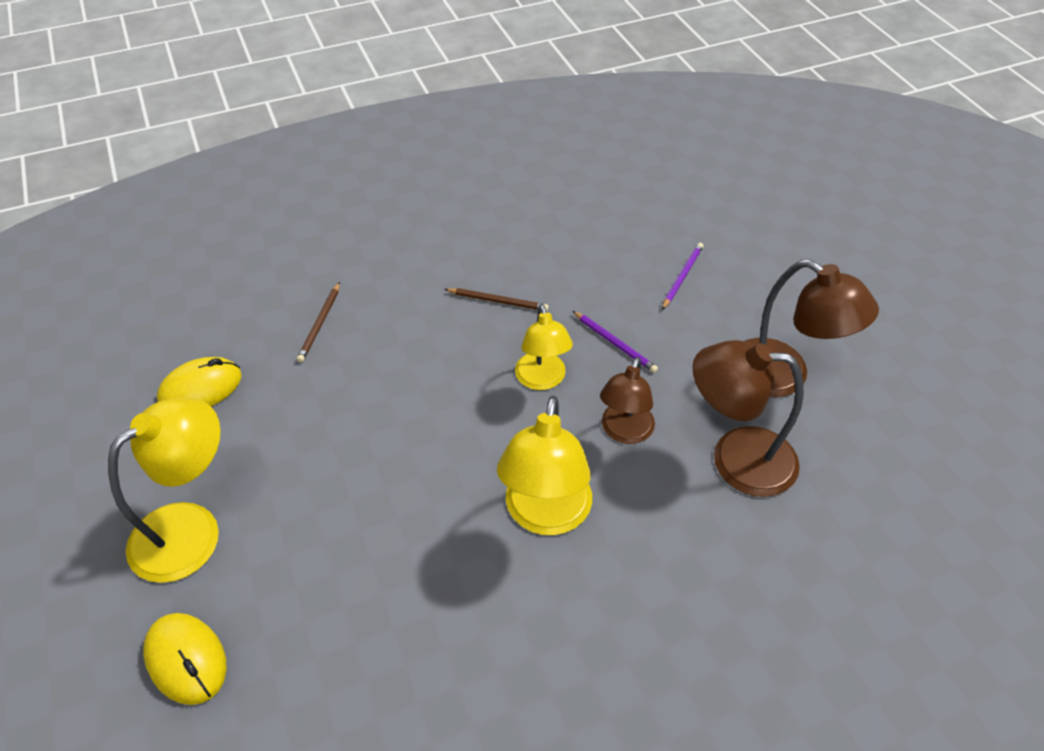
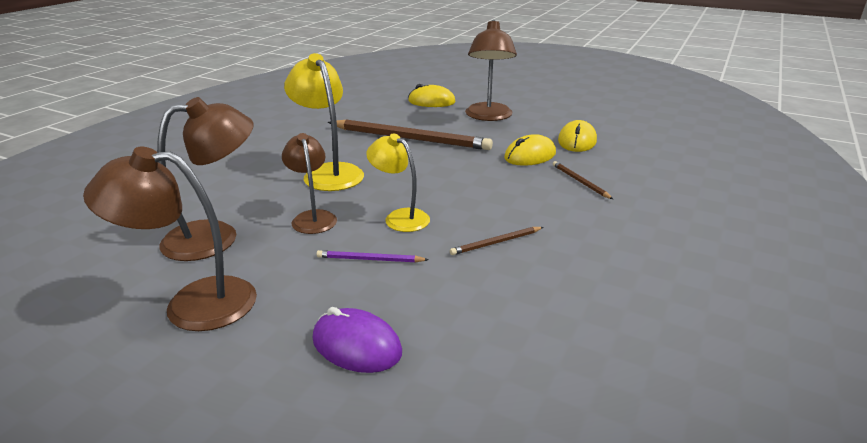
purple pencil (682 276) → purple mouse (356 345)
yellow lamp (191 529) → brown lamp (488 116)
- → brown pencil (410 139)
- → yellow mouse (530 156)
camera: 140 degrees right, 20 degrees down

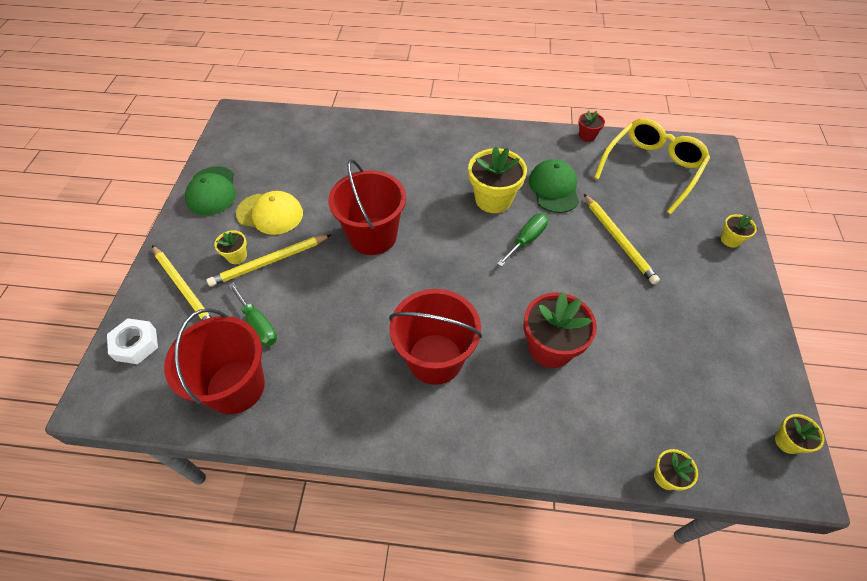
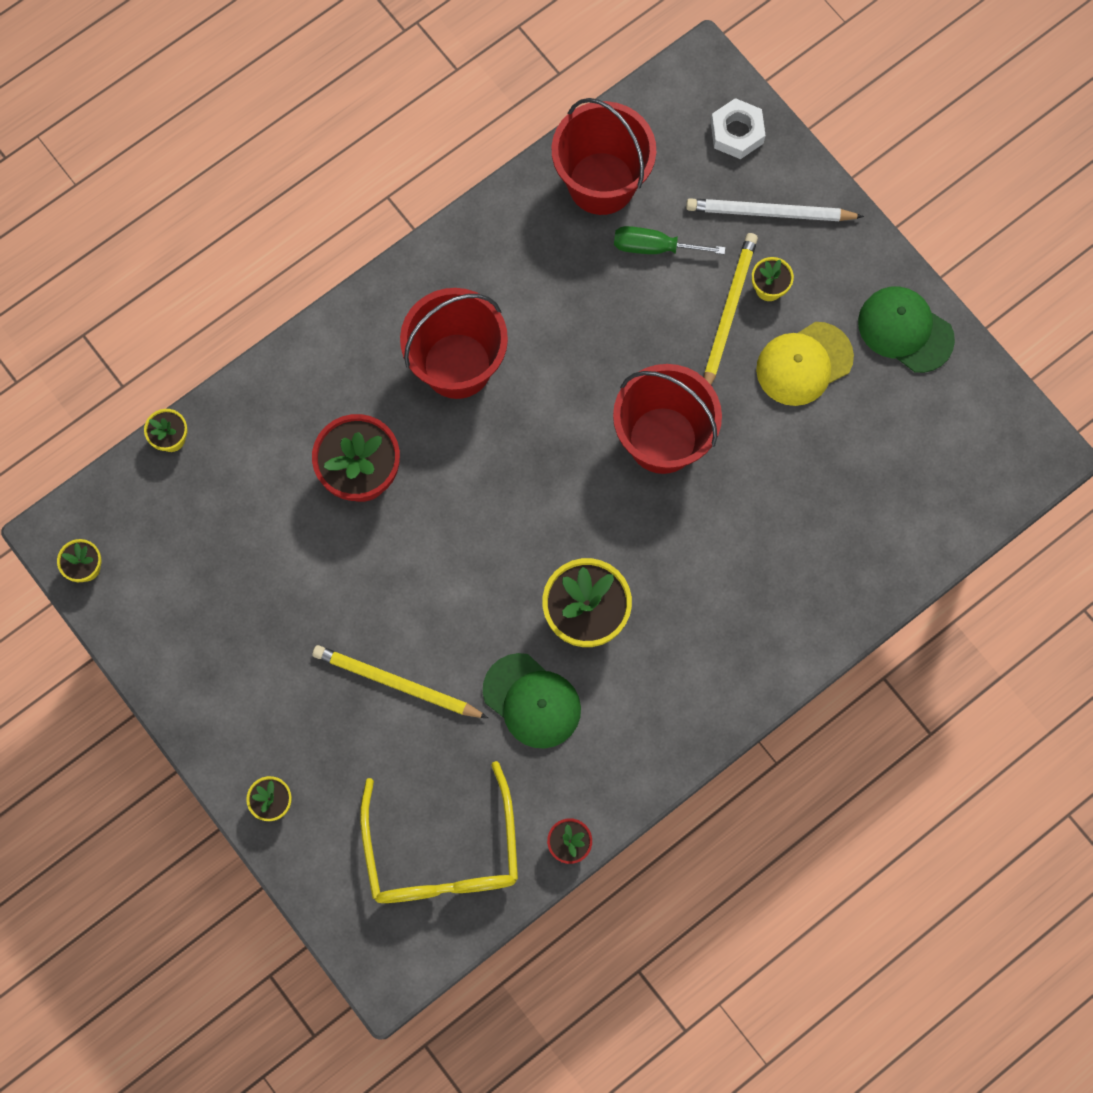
green screwdriver (526 240) → -
yellow pencil (185 288) → white pencil (770 213)
camera: 135 degrees right, 20 degrees up

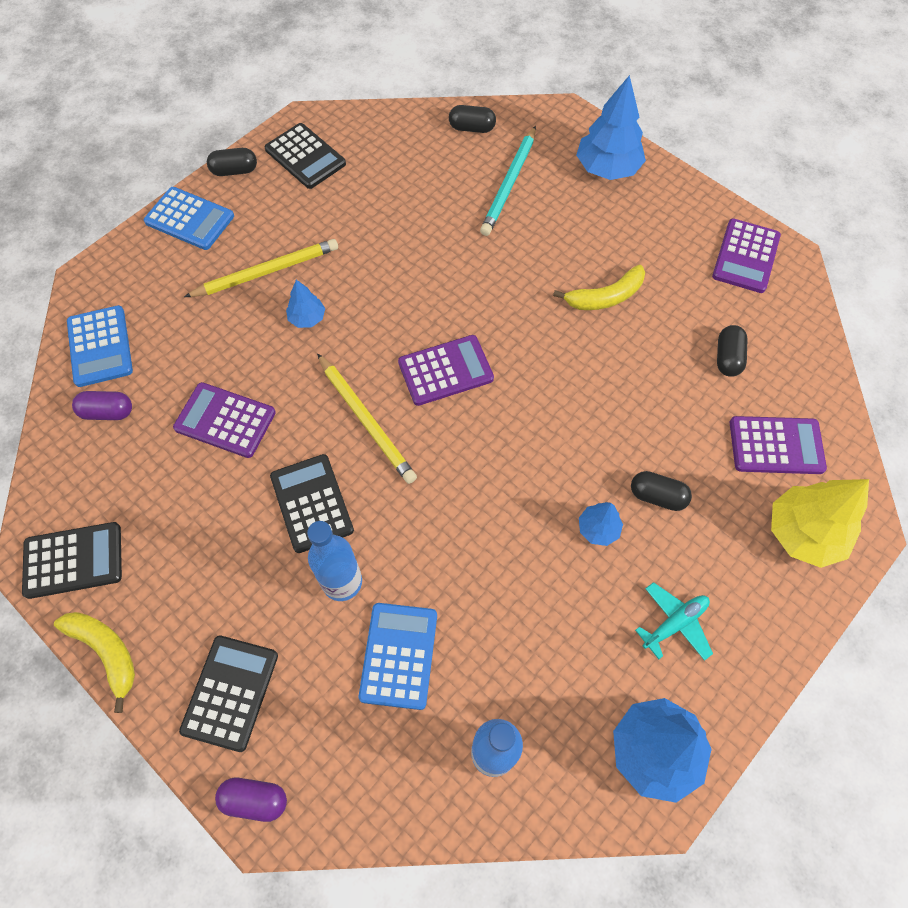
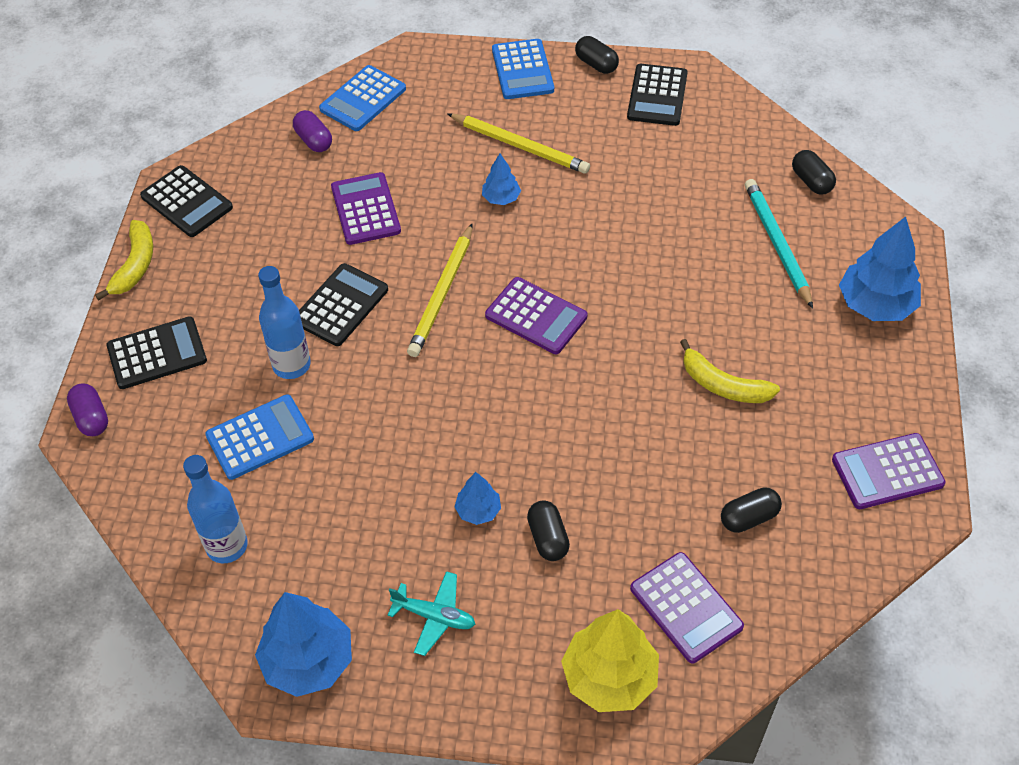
turquoise pencil (509 184) → turquoise pencil (777 244), 90 degrees clockwise
camera: 55 degrees right, 10 degrees down

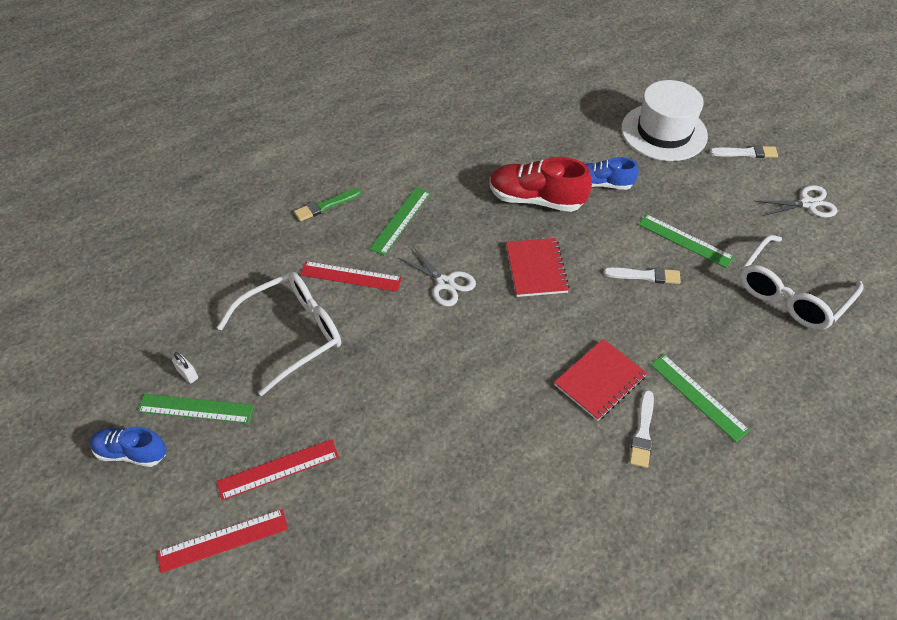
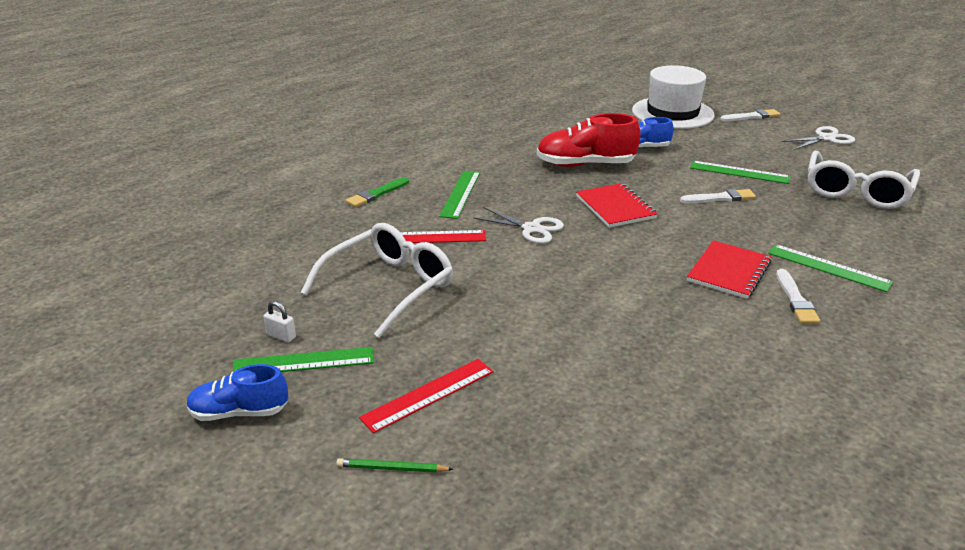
red ruler (223 540) → green pencil (392 468)
camera: 15 degrees left, 20 degrees down

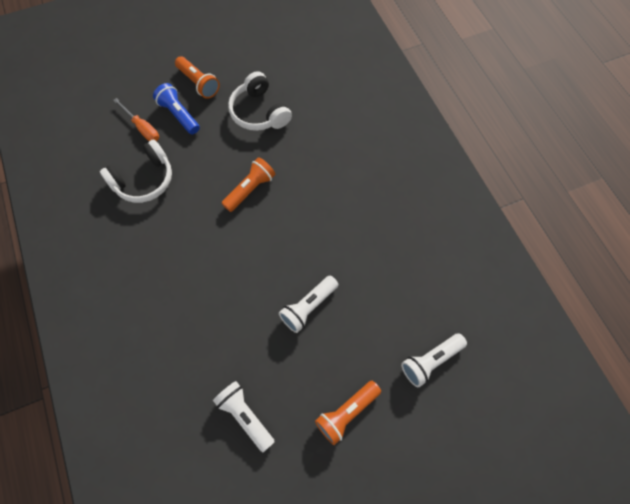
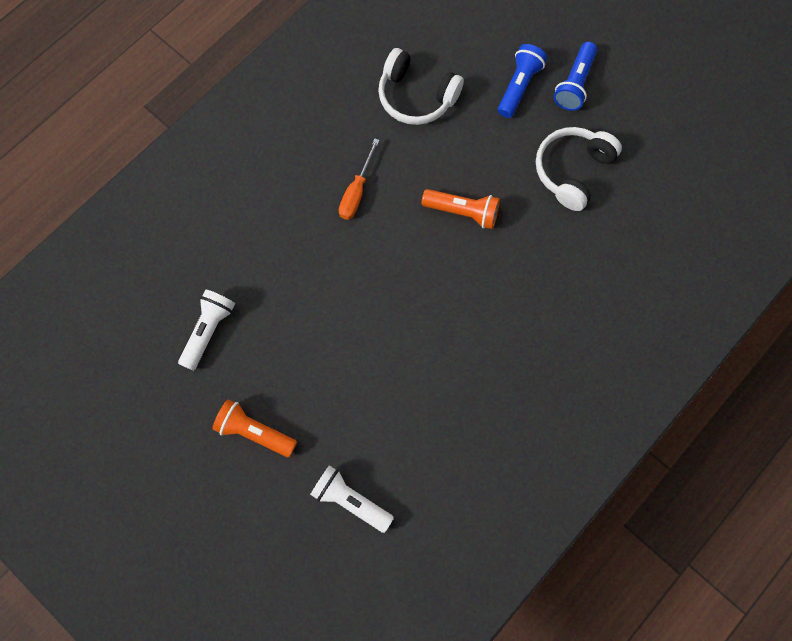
orange flashlight (198 83) → blue flashlight (575 84)
orange screwdriver (142 128) → orange screwdriver (356 191), relocated
white flashlight (308 307) → -
camera: 65 degrees right, 5 degrees up

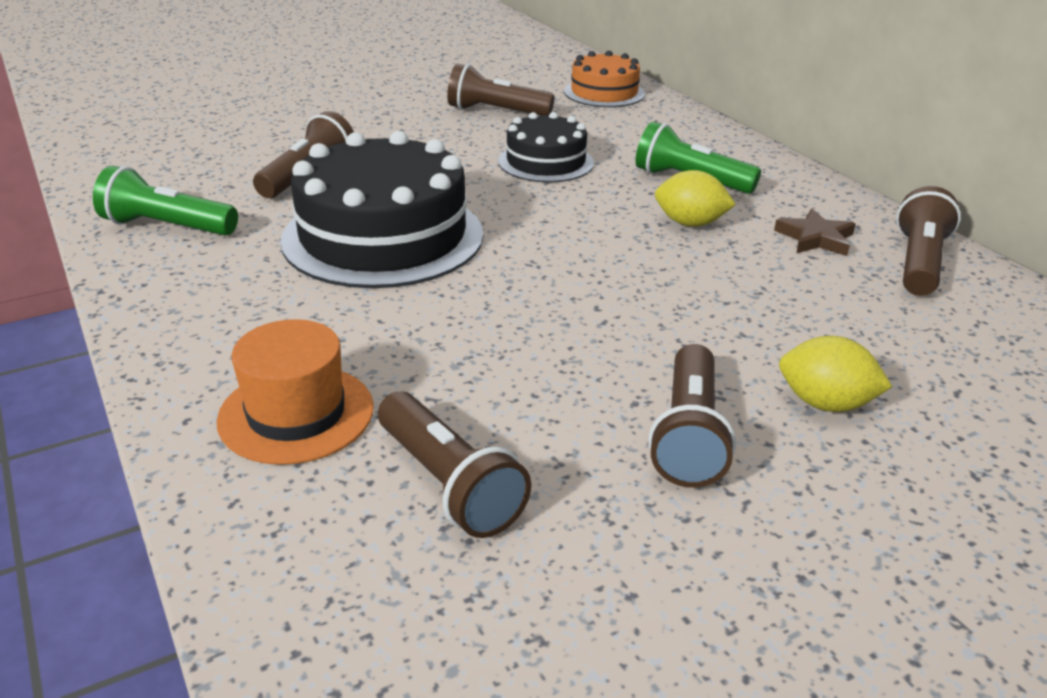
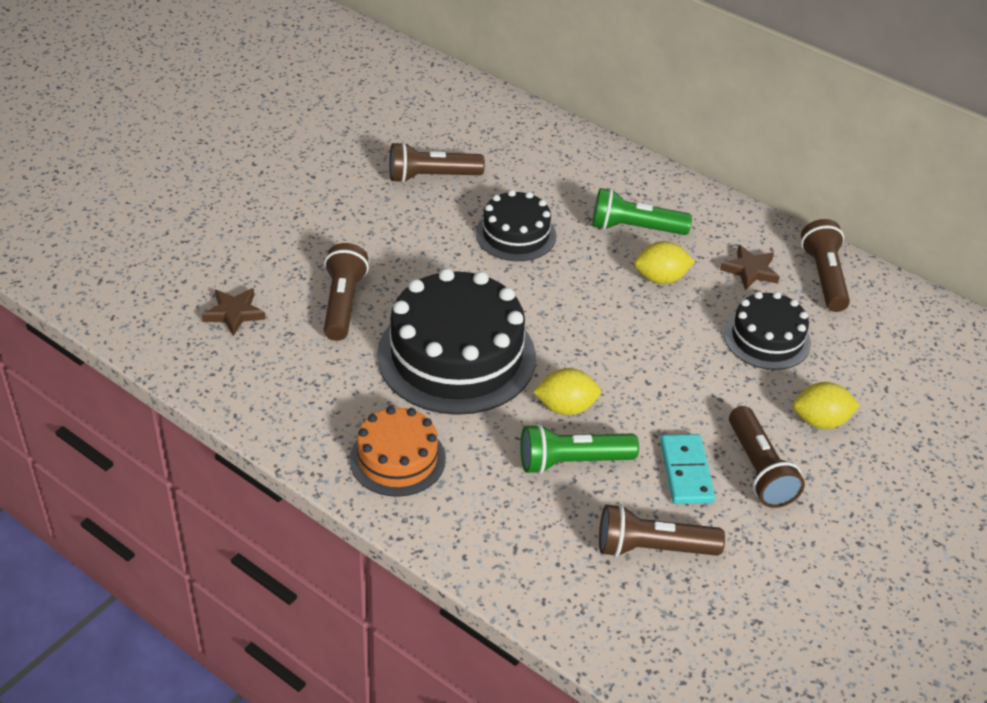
orange cake (604 93) → orange cake (397 459), relocated
green flashlight (167 227) → green flashlight (572 462), relocated
orange hat (296 414) → -
brown flashlight (449 484) → brown flashlight (652 548), 150 degrees clockwise
- → brown star (234 313)
- → black cake (767 339)
- → yellow lemon (566 407)
- → turquoise domino (686 472)
camera: 25 degrees left, 10 degrees up

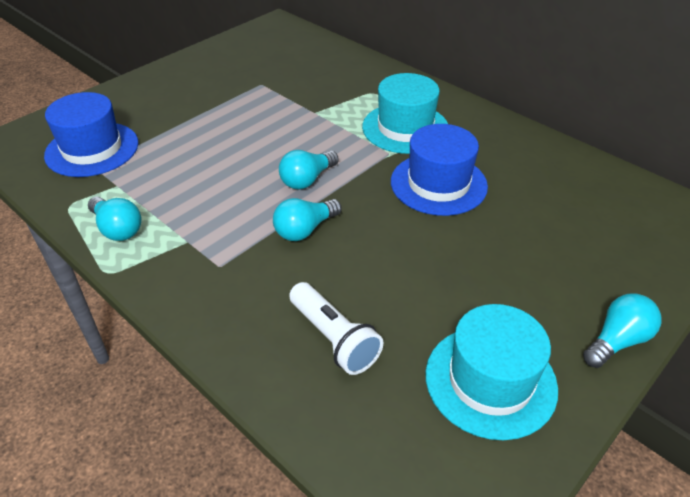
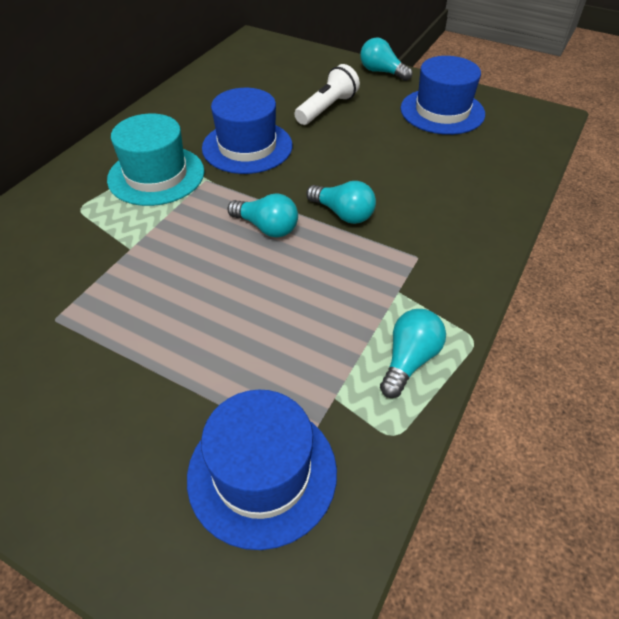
white flashlight (334 338) → white flashlight (327 108), relocated
turquoise hat (490 381) → blue hat (442 111)
camera: 105 degrees left, 5 degrees up

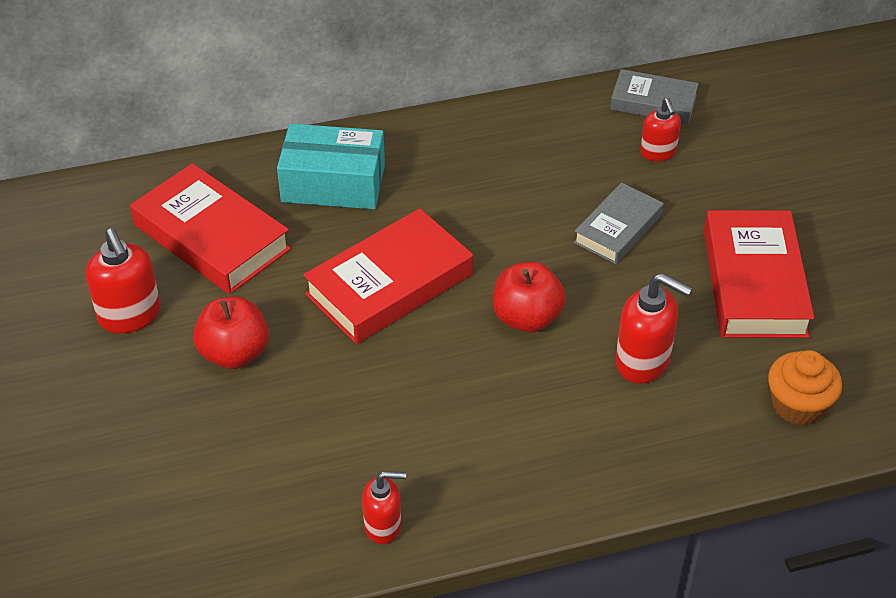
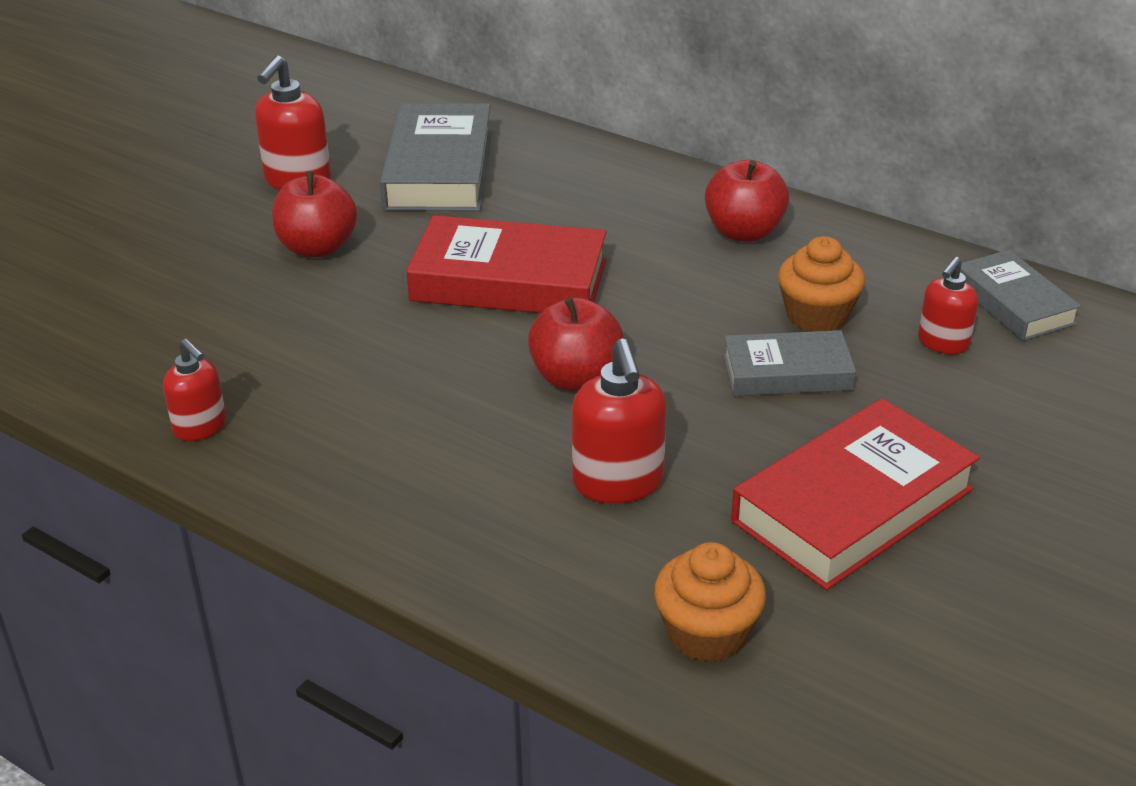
turquoise box (333 183) → -
red book (212 237) → grey book (439 169)
- → red apple (744 232)
- → orange cupcake (817 315)
camera: 50 degrees right, 10 degrees down

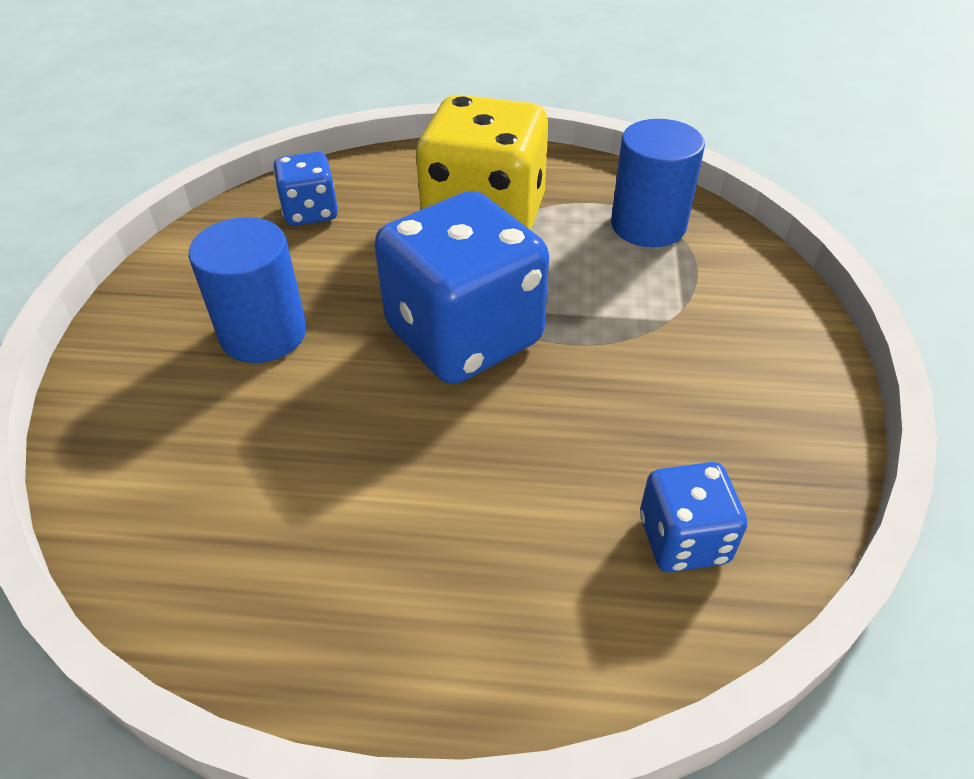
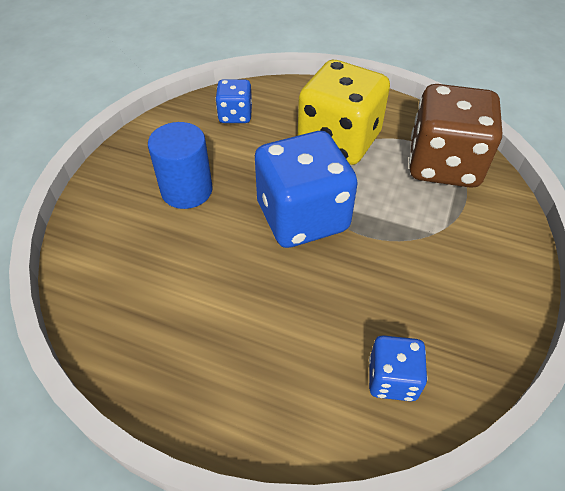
blue cylinder (648 225) → brown dice (443 164)
camera: 15 degrees right, 5 degrees up

